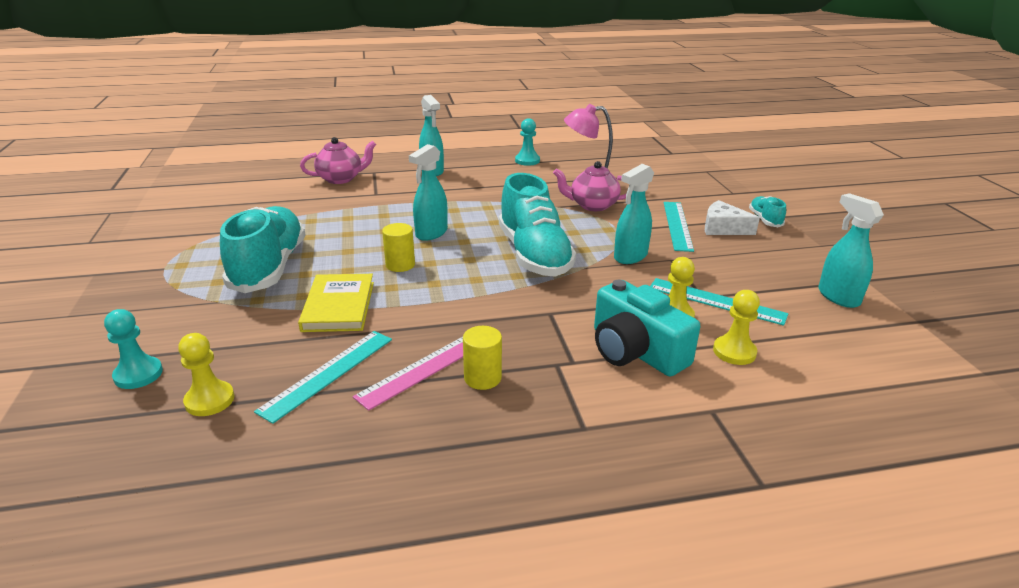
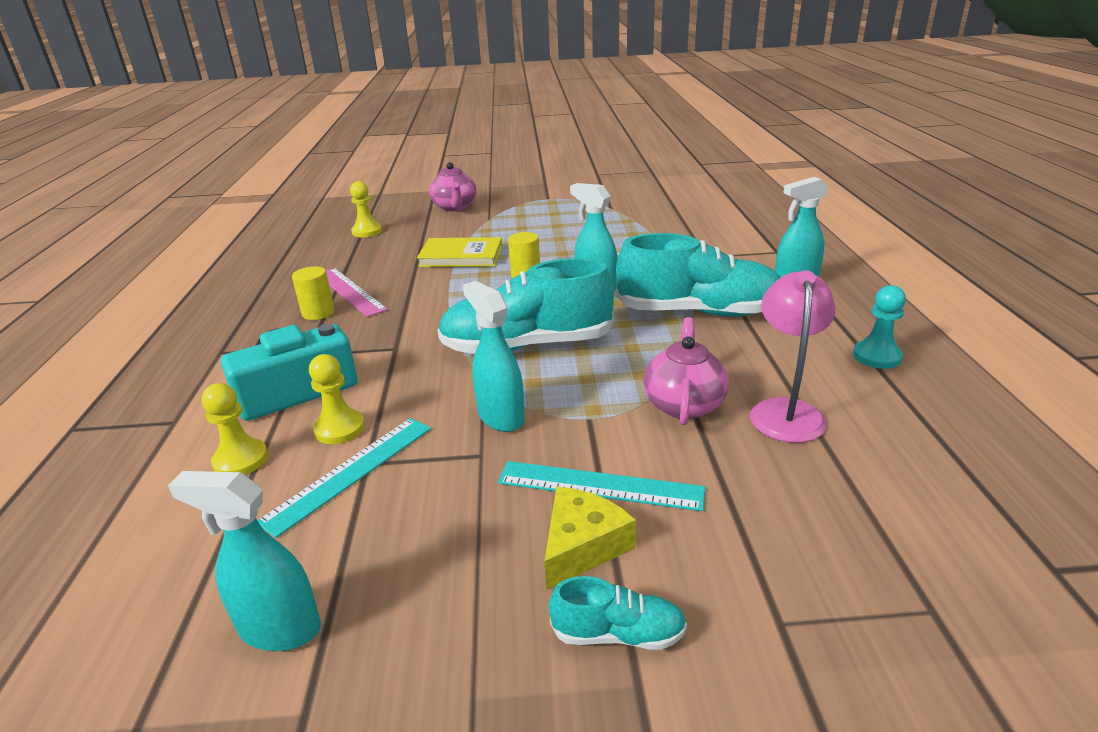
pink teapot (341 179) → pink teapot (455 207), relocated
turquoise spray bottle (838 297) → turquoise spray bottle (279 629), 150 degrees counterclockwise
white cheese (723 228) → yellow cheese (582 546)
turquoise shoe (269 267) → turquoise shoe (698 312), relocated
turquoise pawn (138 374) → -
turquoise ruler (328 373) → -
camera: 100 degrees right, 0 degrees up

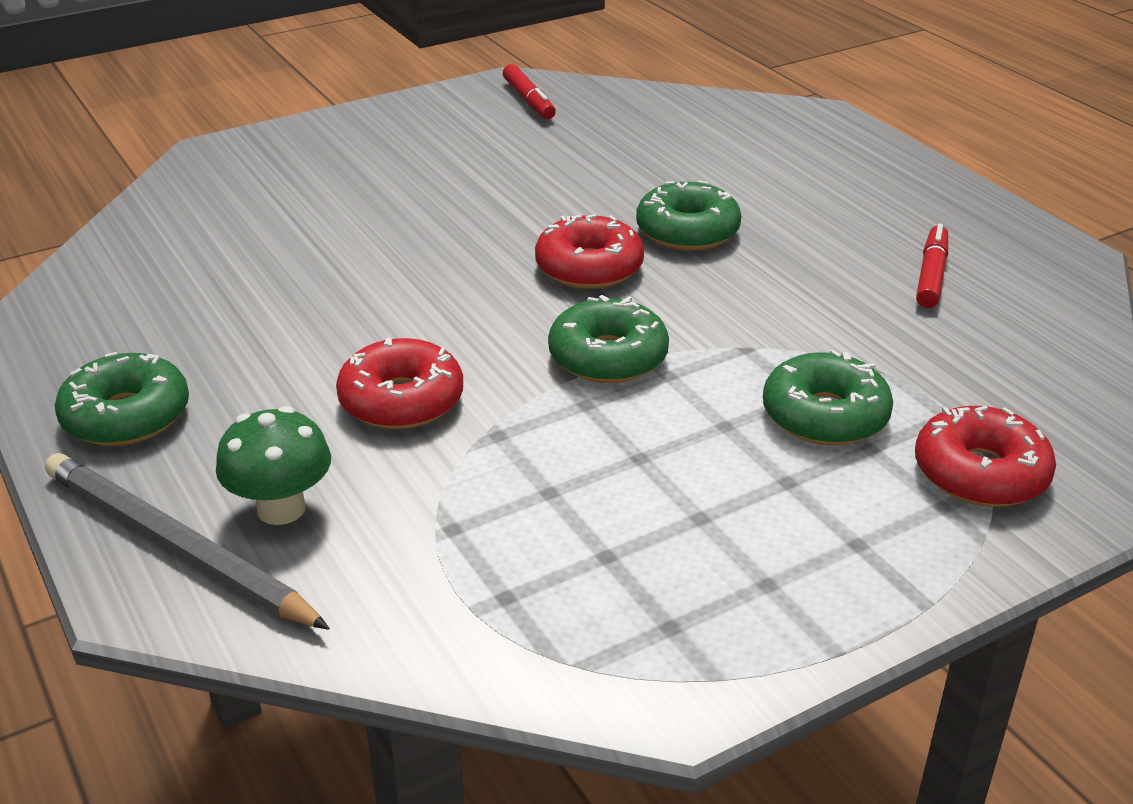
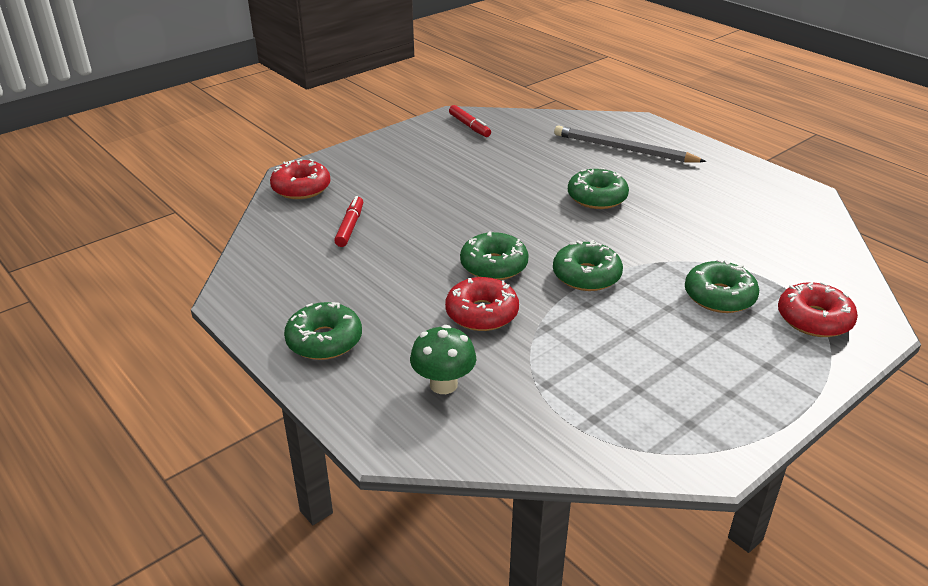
red donut (589 267) → red donut (301 188), relocated
red marker (931 275) → red marker (350 226), relocated
grey pencil (176 546) → grey pencil (624 149), relocated
- → green donut (494 265)
camera: 10 degrees left, 0 degrees up

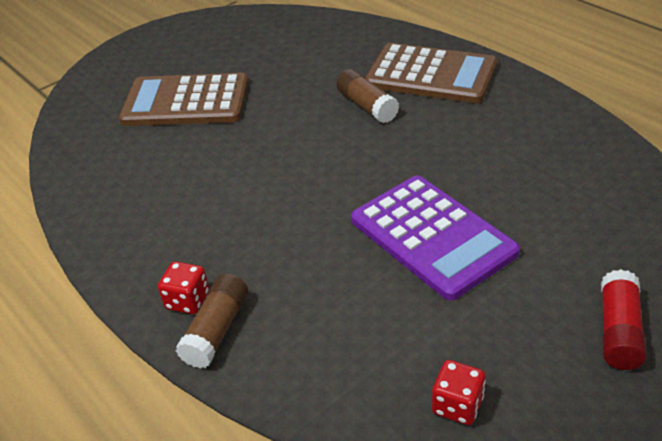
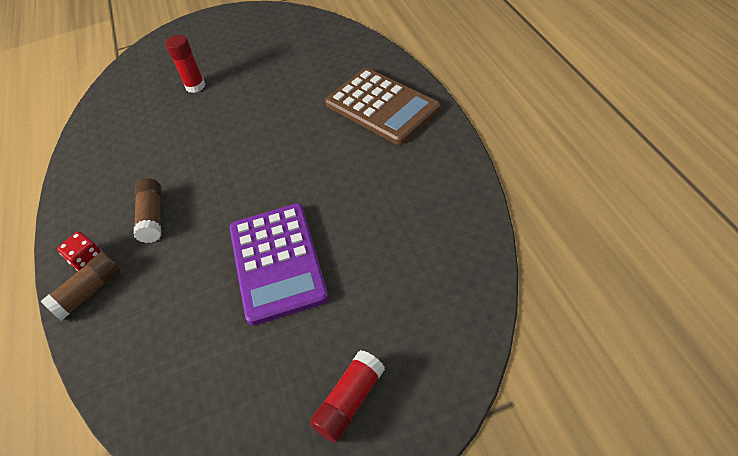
brown glue stick (367 106) → brown glue stick (153 217), relocated
brown calculator (186 102) → red glue stick (195 86)
red dice (457 405) → -
camera: 25 degrees right, 10 degrees up

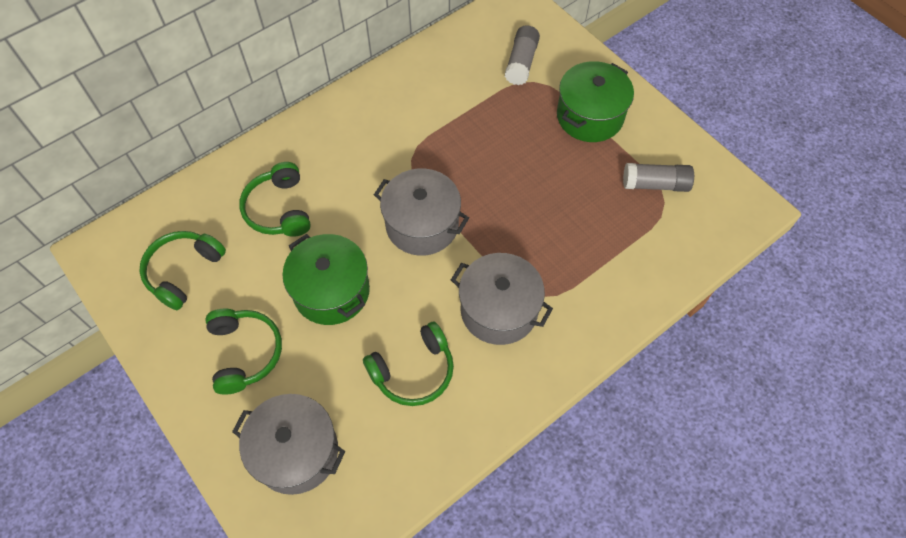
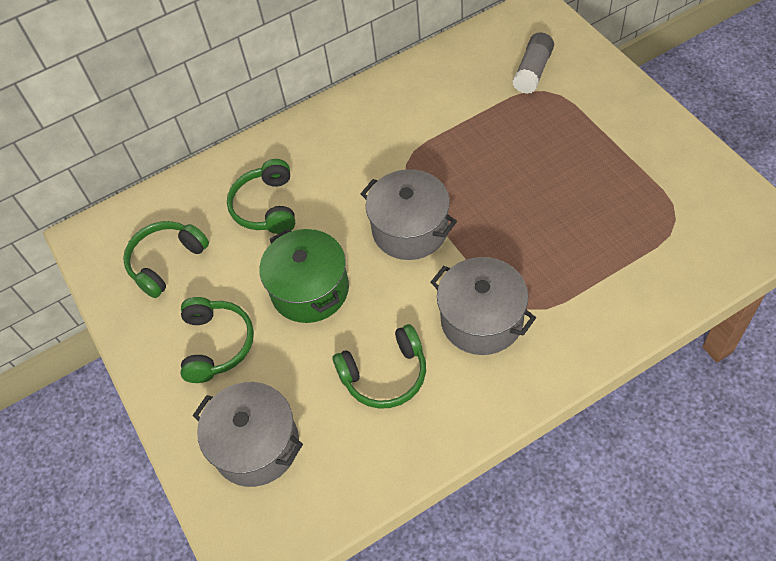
green pot (590 116) → -
grey glue stick (655 184) → -
camera: 15 degrees right, 5 degrees down

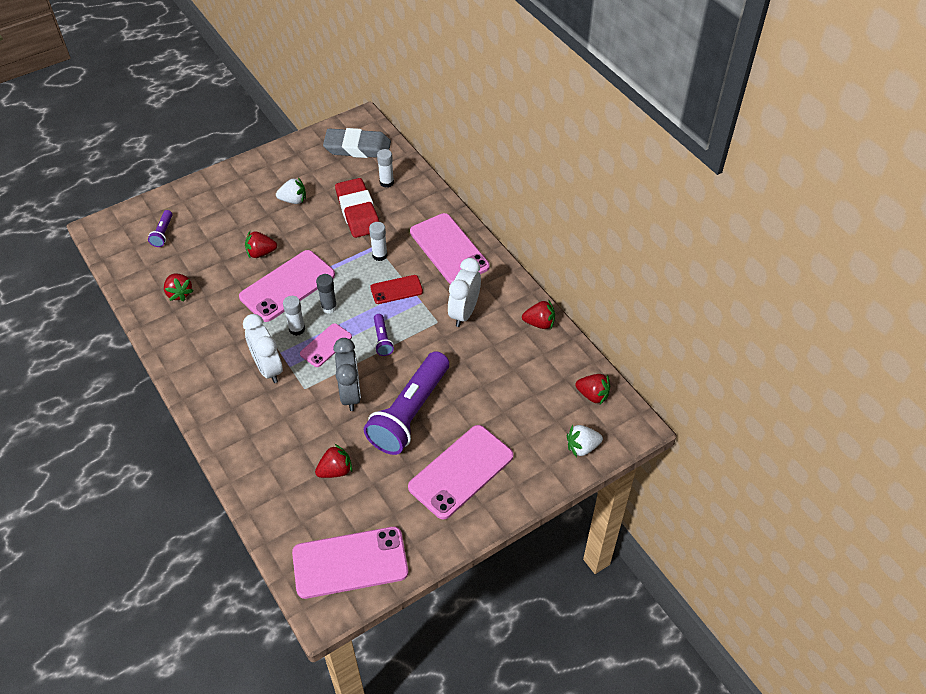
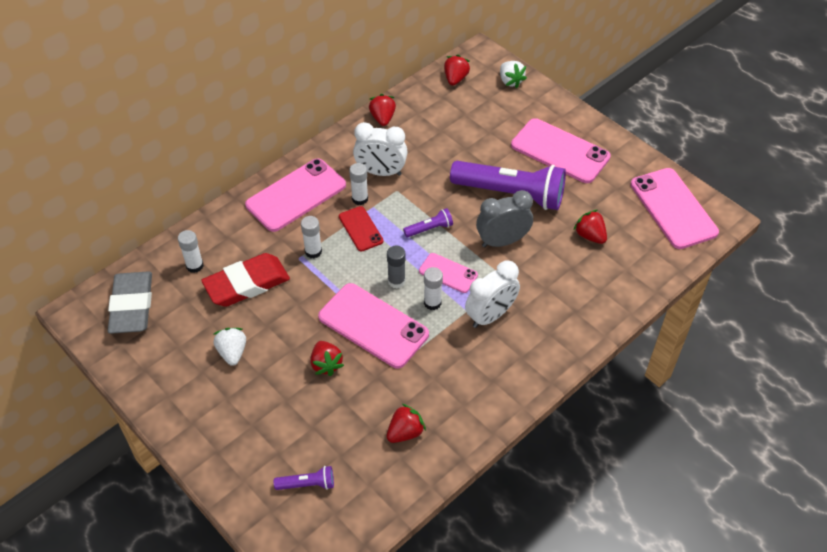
- → white glue stick (360 199)
camera: 100 degrees left, 0 degrees up

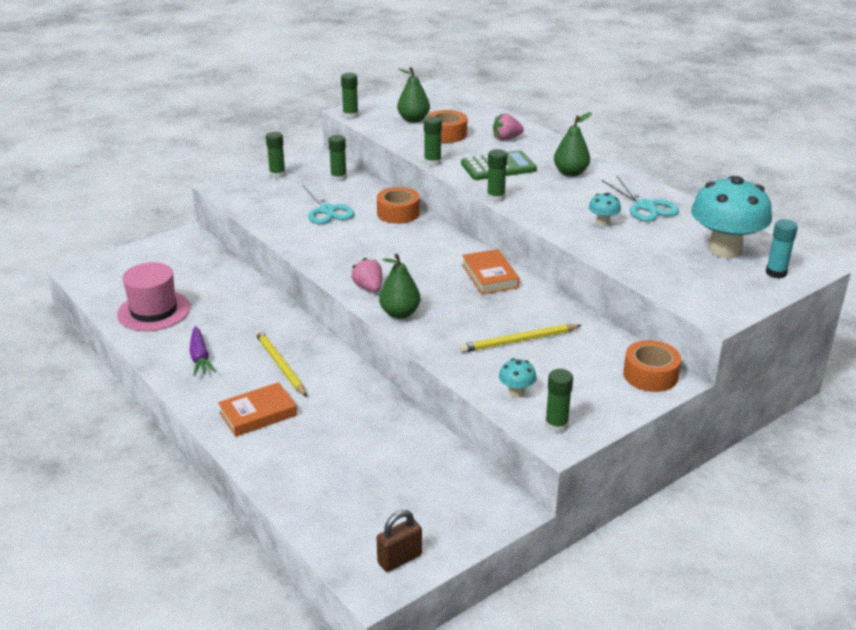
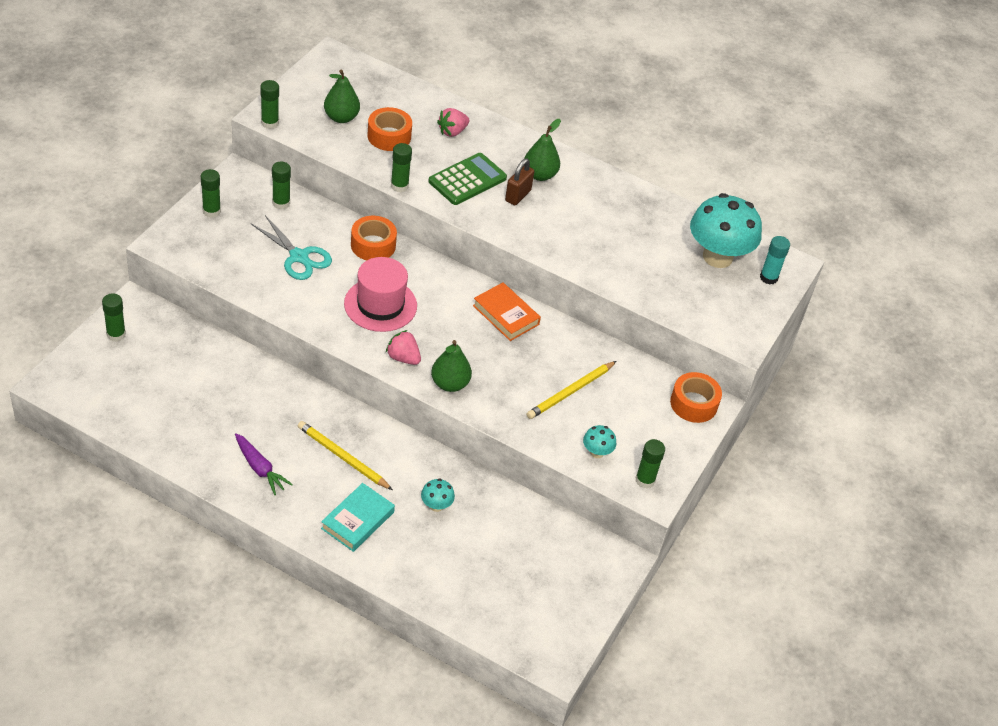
green glue stick (495 198) → green glue stick (116 334), relocated
turquoise scissors (645 206) → -
turquoise mushroom (603 222) → turquoise mushroom (436 505), relocated
pink hat (154 311) → pink hat (380 305), relocated
orange book (258 414) → turquoise book (357 520)
brown padlock (399 559) → brown padlock (518 196), relocated
camera: 30 degrees left, 15 degrees up

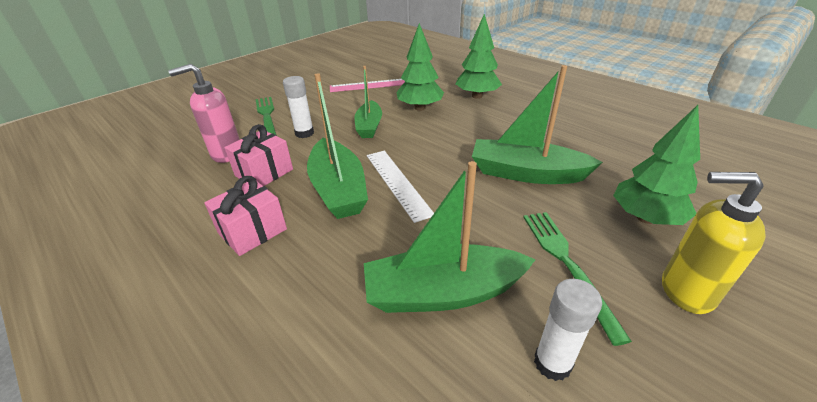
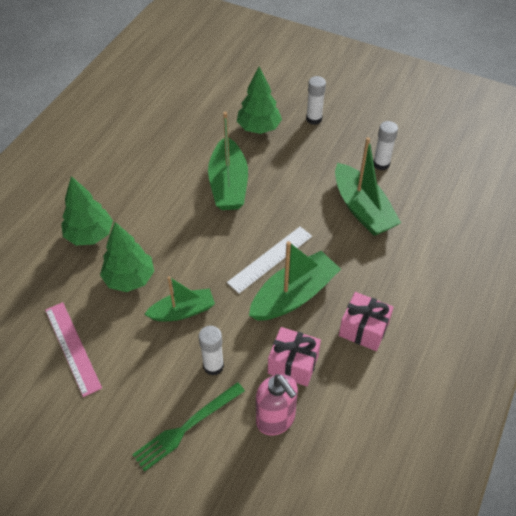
yellow soap dispenser (685 291) → white glue stick (314 119)
green fork (567 264) → -
camera: 110 degrees left, 15 degrees up

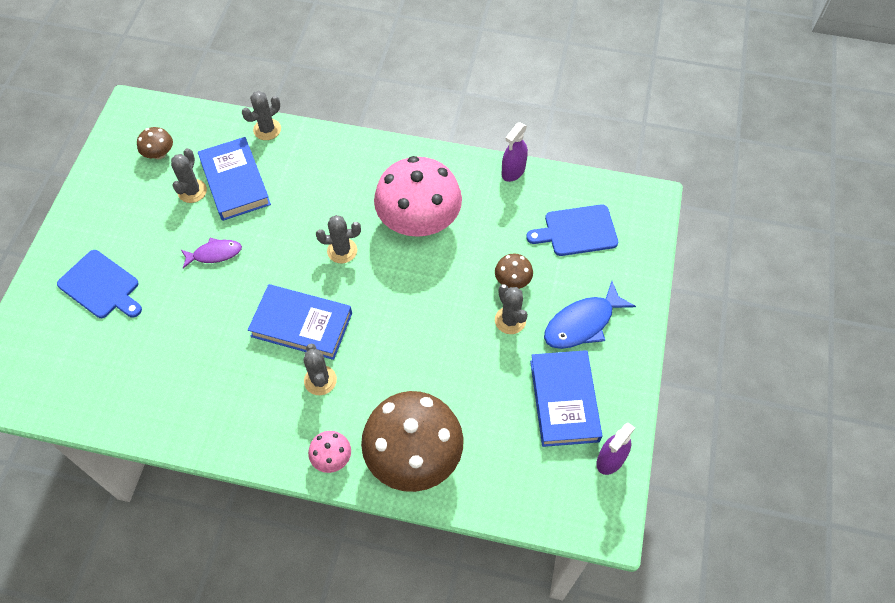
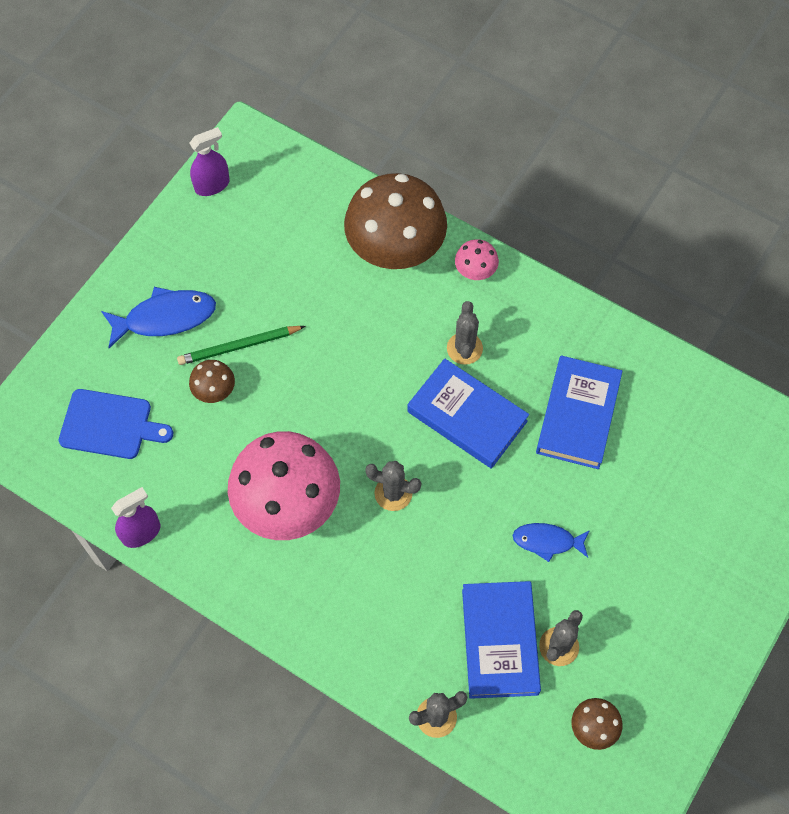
purple fish (214 254) → blue fish (547 541)
blue cutting board (101 286) → -
grey cactus (510 320) → green pencil (239 346)
blue book (564 400) → blue book (578 415), relocated
camera: 160 degrees left, 5 degrees up

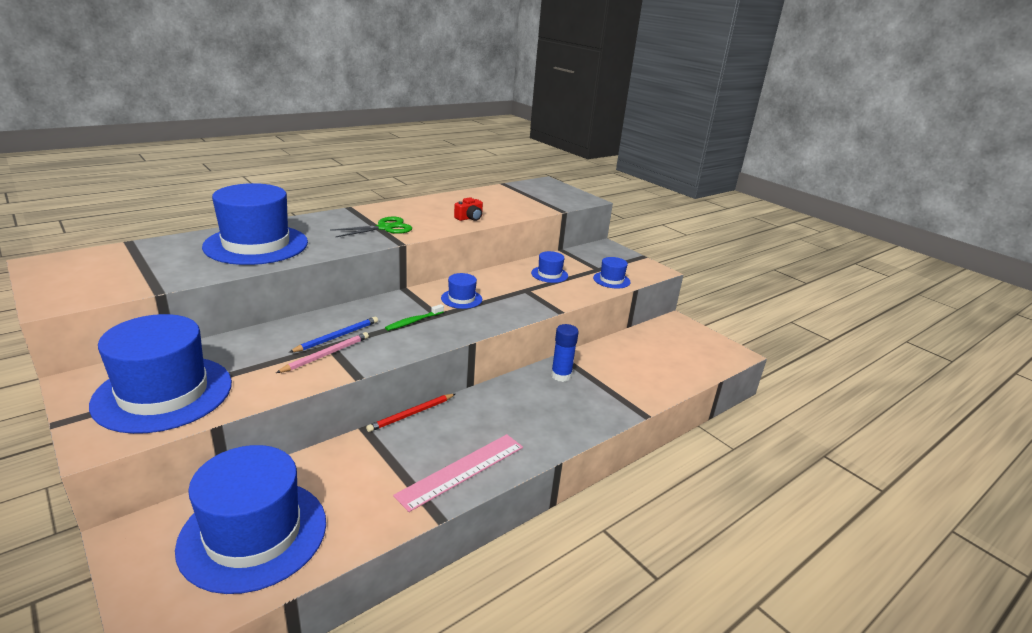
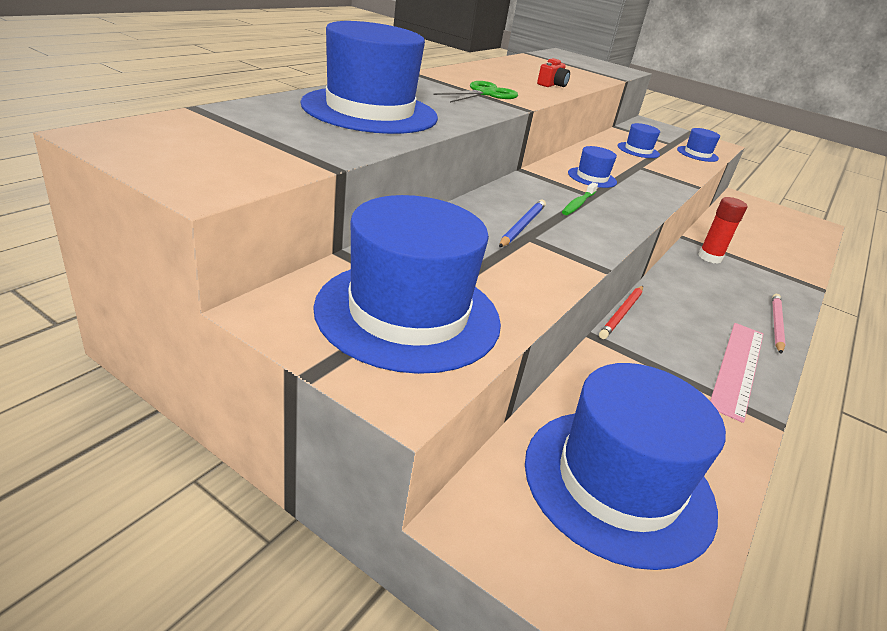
blue glue stick (561 375) → red glue stick (710 257)
pink pencil (326 354) → pink pencil (776 324), relocated
camera: 20 degrees left, 5 degrees up

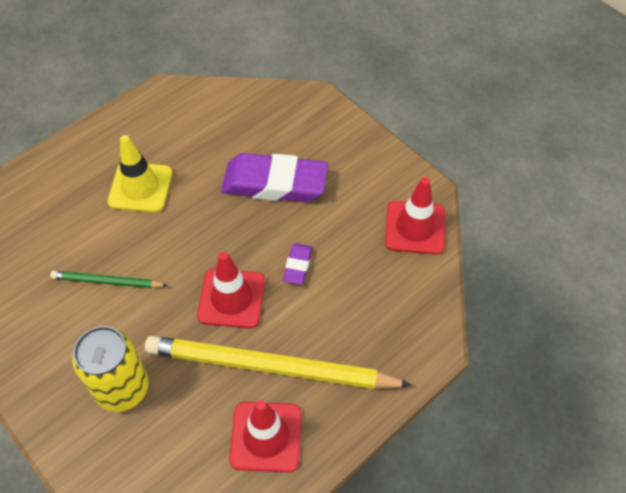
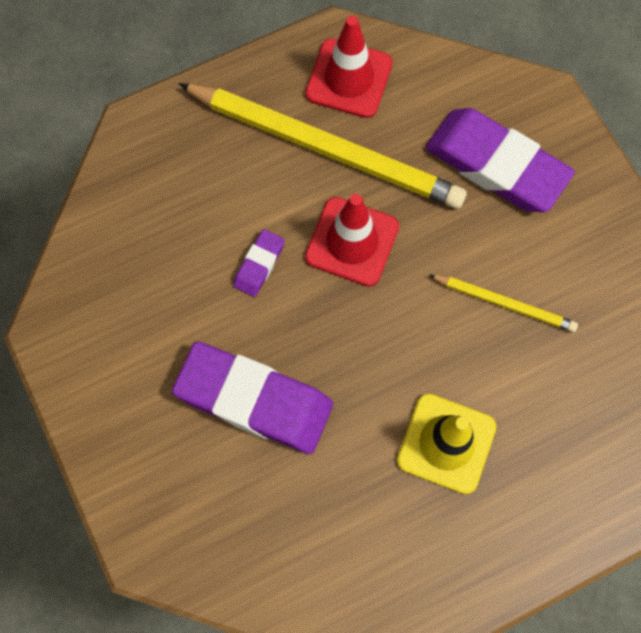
red traffic cone (415 227) → -
green pencil (107 282) → yellow pencil (505 303)
yellow can (122 388) → purple eraser (496 165)
camera: 165 degrees left, 15 degrees up

